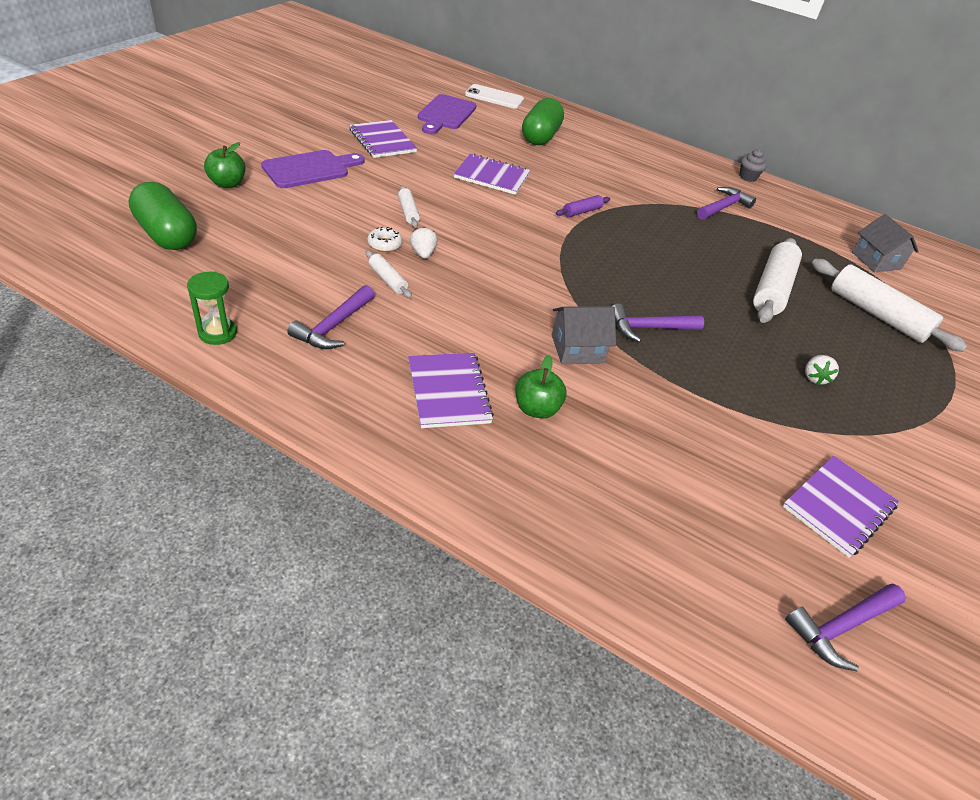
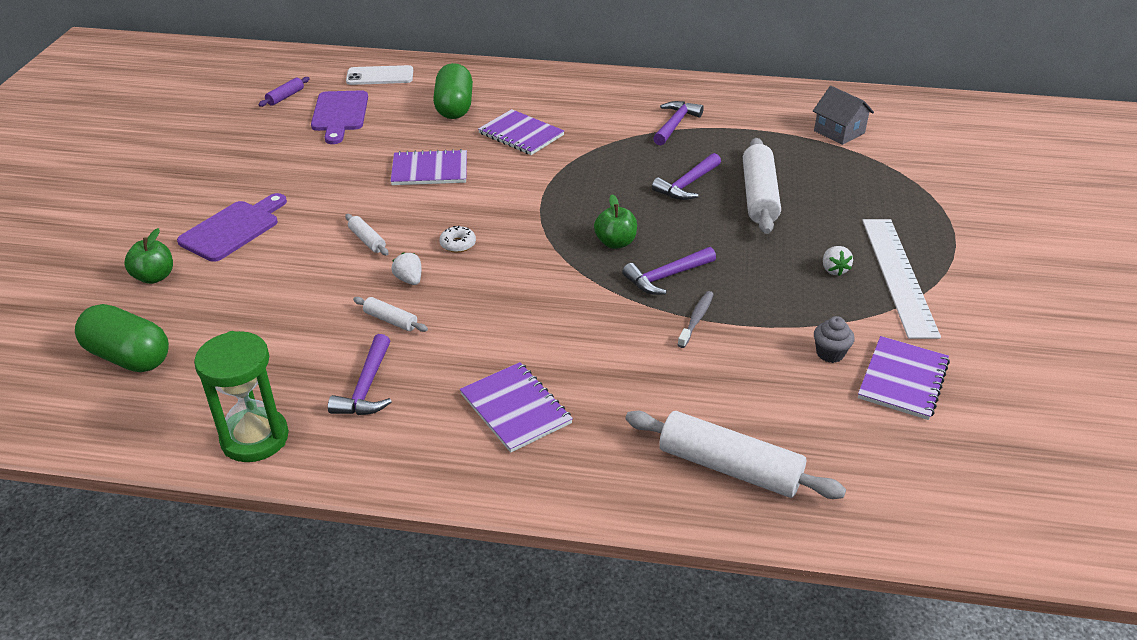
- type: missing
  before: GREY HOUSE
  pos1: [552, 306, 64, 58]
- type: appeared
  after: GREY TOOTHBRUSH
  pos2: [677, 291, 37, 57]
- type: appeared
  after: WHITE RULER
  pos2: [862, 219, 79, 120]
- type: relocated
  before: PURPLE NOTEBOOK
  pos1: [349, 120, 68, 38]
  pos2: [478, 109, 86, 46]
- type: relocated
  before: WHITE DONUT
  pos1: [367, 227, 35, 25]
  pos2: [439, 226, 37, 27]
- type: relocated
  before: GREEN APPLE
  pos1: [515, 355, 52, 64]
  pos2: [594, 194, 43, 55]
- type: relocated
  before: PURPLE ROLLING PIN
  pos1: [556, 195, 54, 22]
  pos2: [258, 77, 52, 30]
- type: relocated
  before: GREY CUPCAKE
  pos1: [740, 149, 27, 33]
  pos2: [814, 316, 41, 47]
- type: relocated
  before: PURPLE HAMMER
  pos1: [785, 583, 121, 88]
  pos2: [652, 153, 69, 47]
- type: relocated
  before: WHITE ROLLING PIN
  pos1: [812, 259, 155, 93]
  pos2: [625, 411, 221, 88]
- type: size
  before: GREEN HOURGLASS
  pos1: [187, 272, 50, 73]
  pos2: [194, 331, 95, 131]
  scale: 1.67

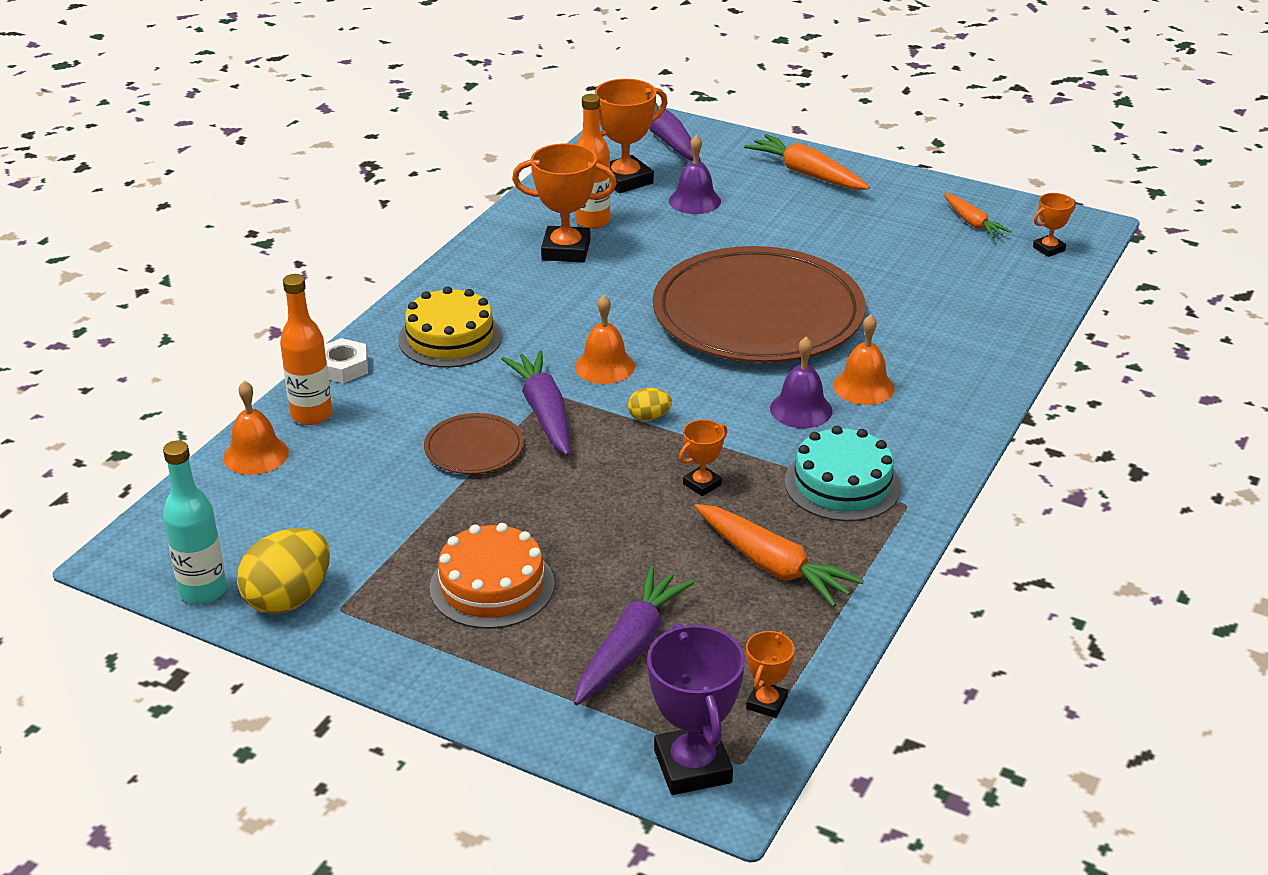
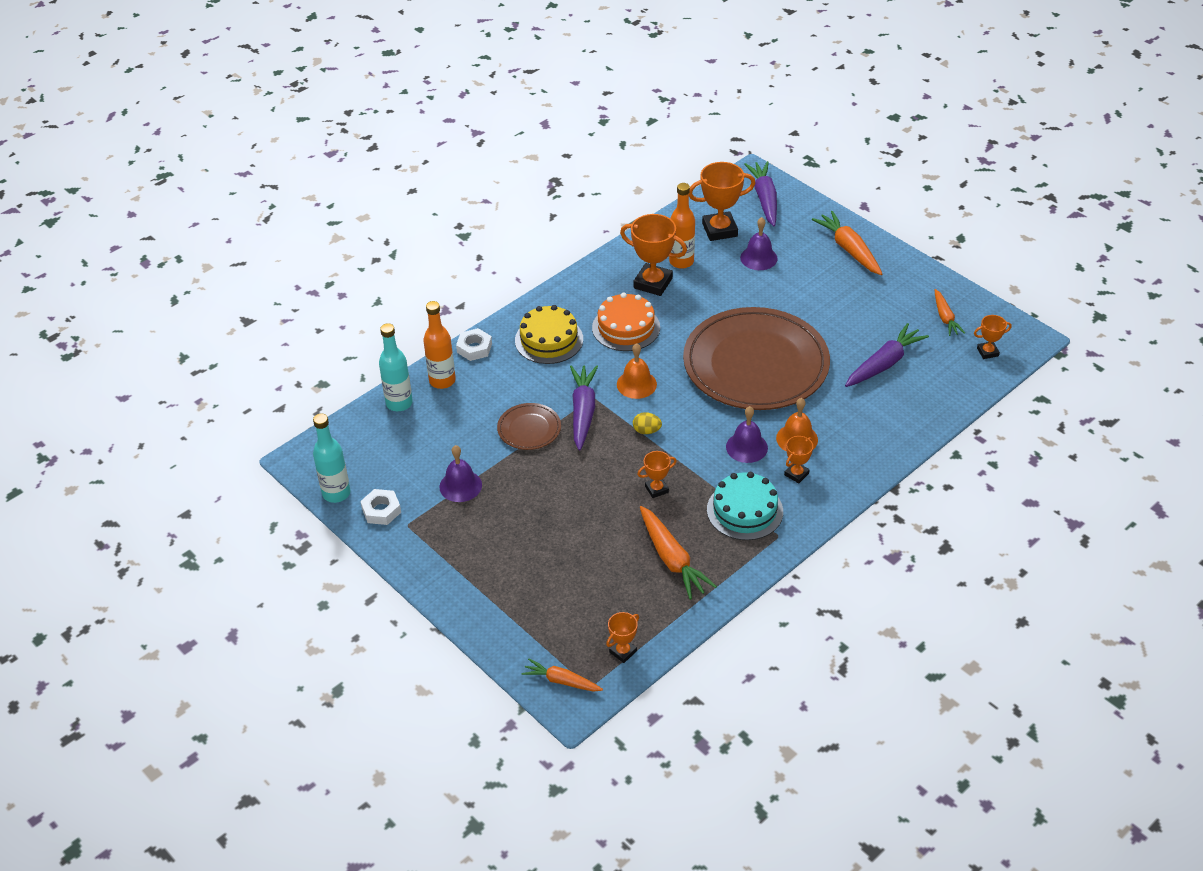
- type: appeared
  after: PURPLE BELL
  pos2: [439, 445, 43, 57]
- type: appeared
  after: ORANGE TROPHY
  pos2: [784, 436, 29, 47]
- type: relocated
  before: ORANGE CAKE
  pos1: [430, 523, 125, 106]
  pos2: [592, 292, 68, 59]
- type: relocated
  before: PURPLE CARROT
  pos1: [574, 566, 121, 139]
  pos2: [845, 323, 84, 64]
- type: exchanged
  before: ORANGE BELL
  after: TURQUOISE BOTTLE
  pos1: [223, 381, 66, 94]
  pos2: [379, 323, 34, 88]
- type: exchanged
  before: YELLOW EGG
  after: WHITE NUT
  pos1: [237, 528, 93, 86]
  pos2: [360, 489, 41, 36]
- type: exchanged
  before: PURPLE TROPHY
  after: ORANGE CARROT
  pos1: [647, 623, 98, 172]
  pos2: [521, 659, 82, 32]

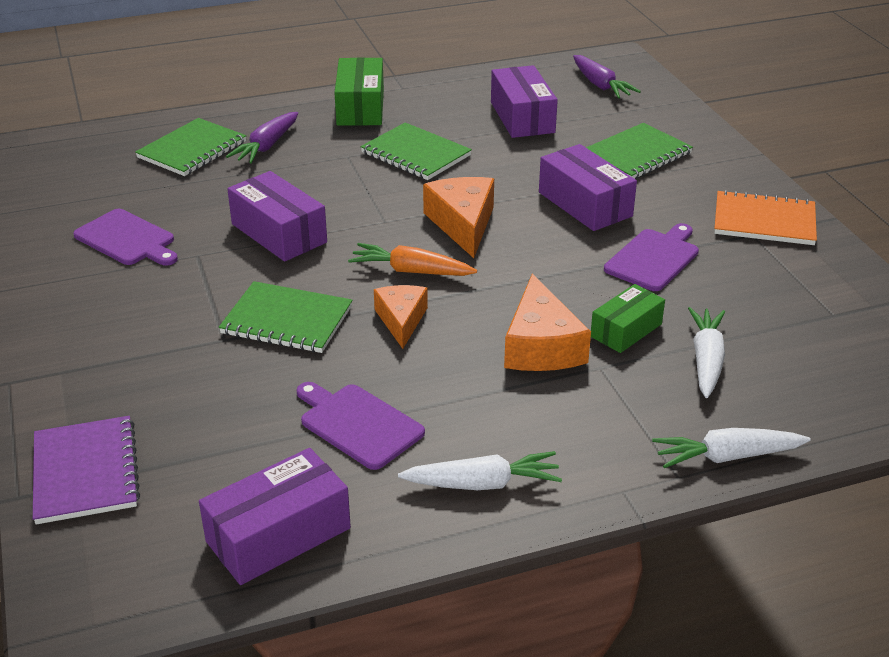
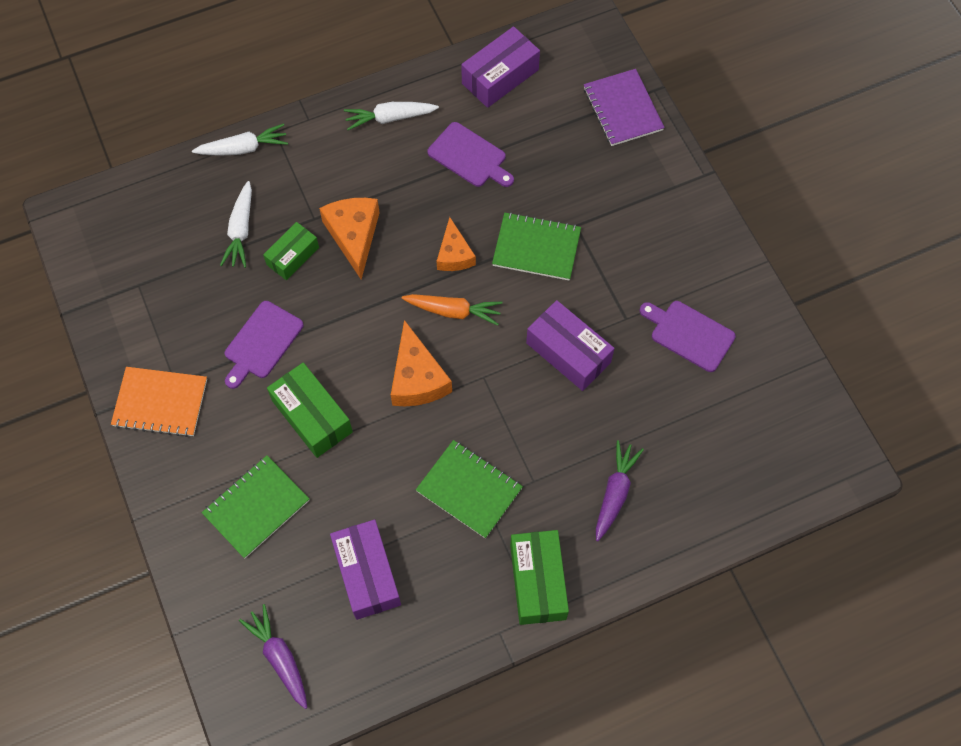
- type: missing
  before: GREEN NOTEBOOK
  pos1: [135, 118, 111, 58]
- type: colour
  before: PURPLE BOX
  after: GREEN BOX
  pos1: [539, 144, 98, 87]
  pos2: [267, 362, 86, 96]

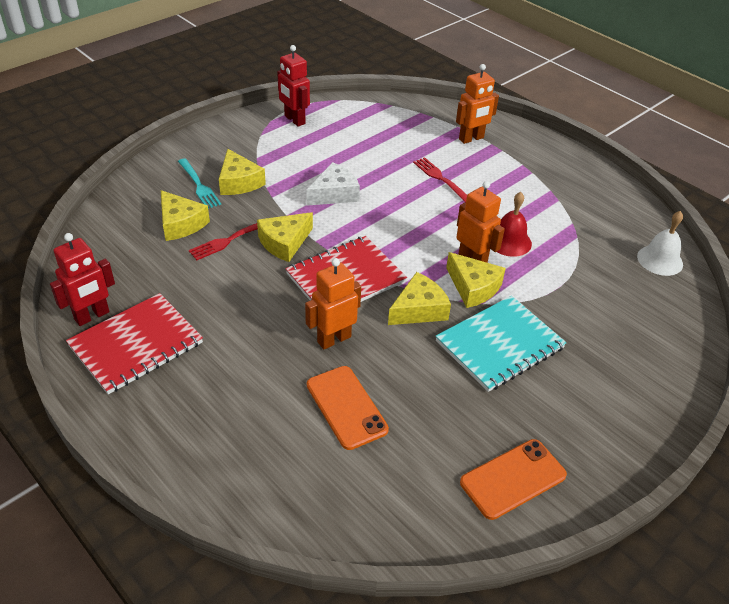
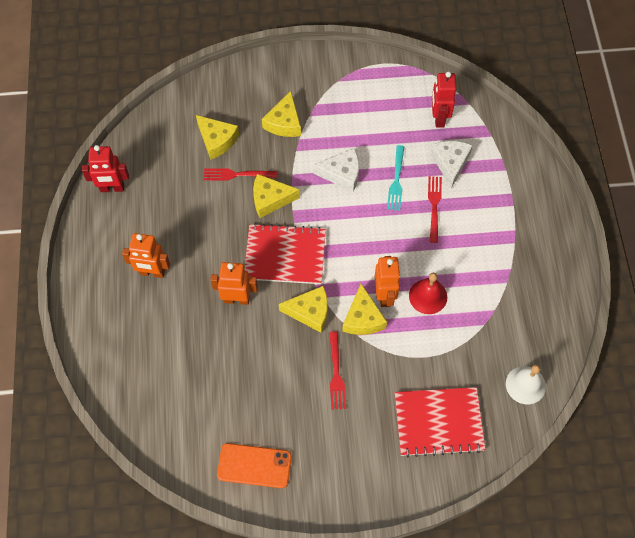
- type: missing
  before: ORANGE PHONE
  pos1: [307, 366, 82, 84]
- type: appeared
  after: WHITE CHEESE
  pos2: [430, 141, 43, 47]
- type: relocated
  before: RED NOTEBOOK
  pos1: [66, 293, 137, 101]
  pos2: [395, 387, 90, 70]
- type: relocated
  before: TURQUOISE FORK
  pos1: [178, 158, 43, 51]
  pos2: [387, 145, 17, 66]
- type: relocated
  before: RED ROBOT
  pos1: [277, 45, 33, 82]
  pos2: [432, 72, 24, 56]
- type: relocated
  before: ORANGE ROBOT
  pos1: [456, 64, 43, 80]
  pos2: [122, 233, 48, 45]
- type: exchanged
  before: TURQUOISE NOTEBOOK
  after: RED FORK
  pos1: [435, 296, 132, 96]
  pos2: [329, 331, 17, 79]
- type: spun
  before: YELLOW CHEESE
  pos1: [161, 190, 49, 51]
  pos2: [196, 115, 43, 45]
  turn: -45

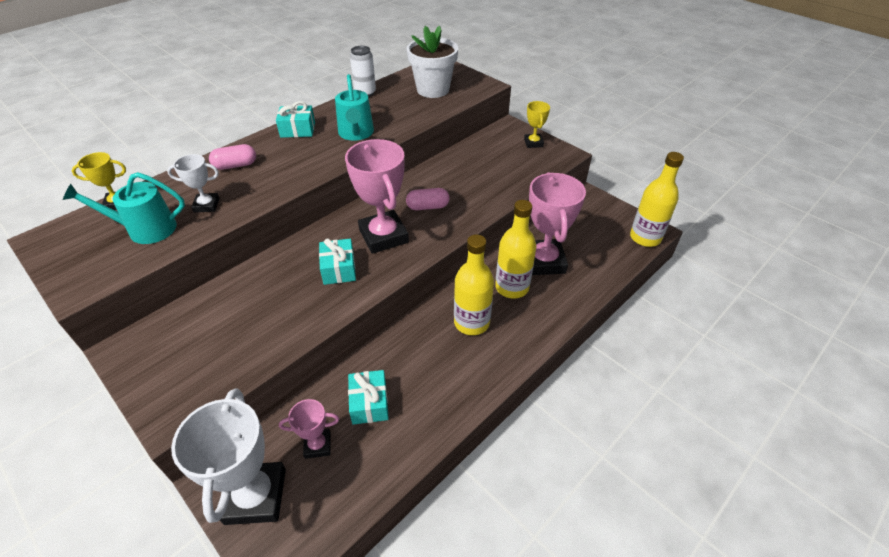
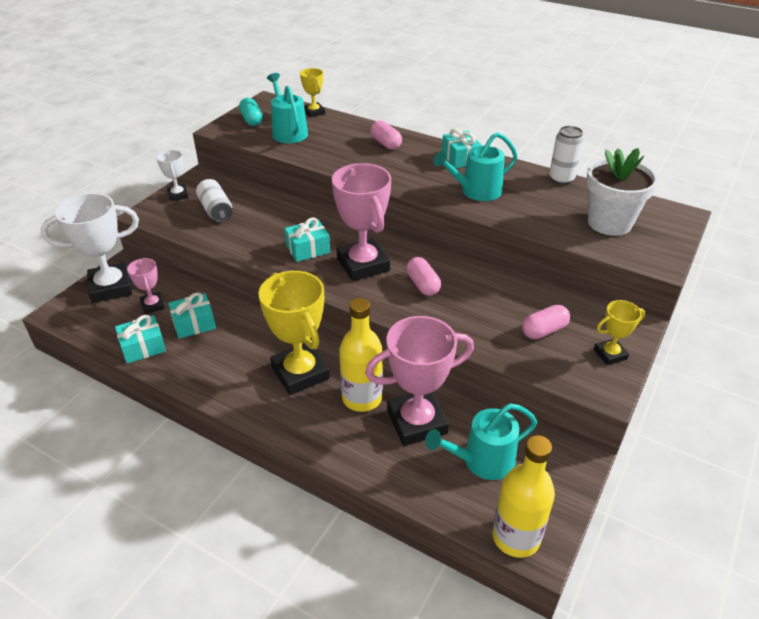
- type: appeared
  after: TURQUOISE GIFT
  pos2: [115, 315, 51, 49]
- type: appeared
  after: WHITE CAN
  pos2: [196, 179, 36, 43]
- type: appeared
  after: TURQUOISE CAPSULE
  pos2: [239, 98, 24, 28]
- type: appeared
  after: TURQUOISE WATERING CAN
  pos2: [425, 403, 112, 77]
- type: appeared
  after: PINK CAPSULE
  pos2: [522, 304, 48, 35]
- type: relocated
  before: WHITE TROPHY
  pos1: [167, 154, 53, 59]
  pos2: [156, 150, 33, 52]
- type: exchanged
  before: YELLOW BOTTLE
  after: YELLOW TROPHY
  pos1: [454, 235, 40, 100]
  pos2: [258, 271, 72, 124]
- type: spun
  before: PINK TROPHY
  pos1: [345, 139, 64, 115]
  pos2: [332, 163, 59, 118]
  turn: -75

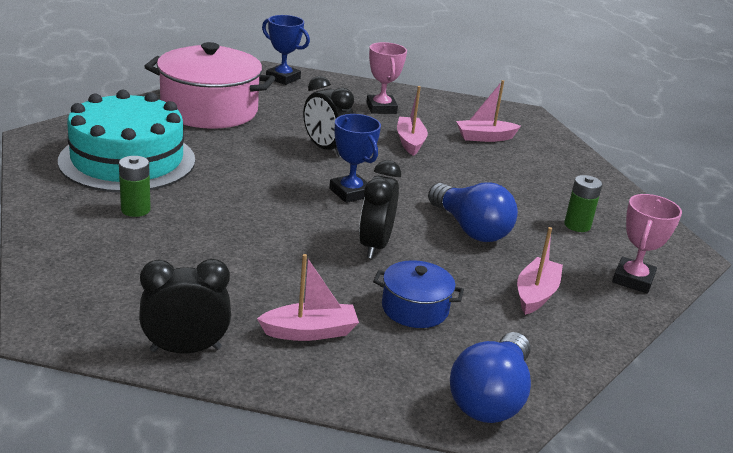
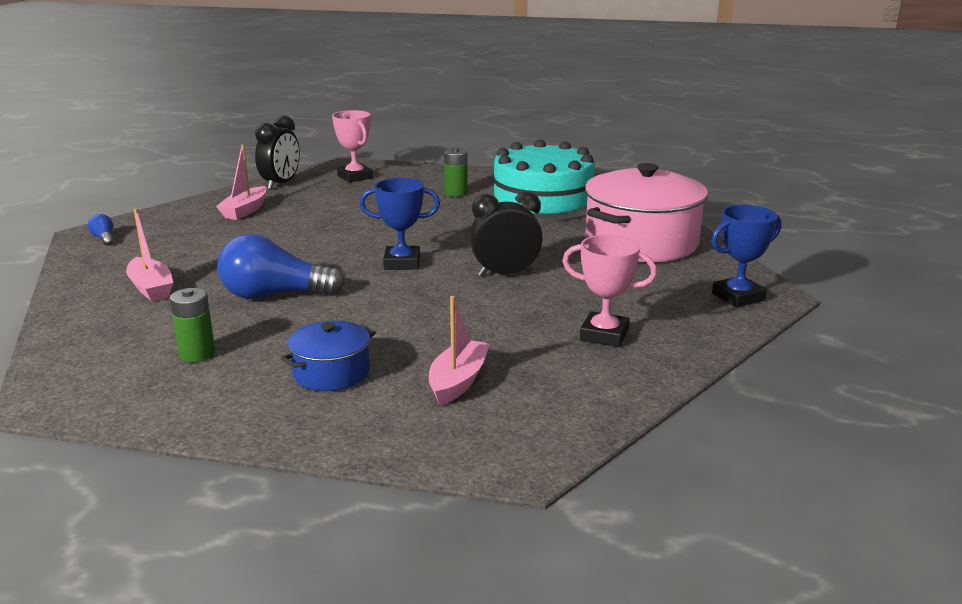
- type: missing
  before: BLACK CLOCK
  pos1: [359, 160, 42, 99]
- type: missing
  before: PINK BOAT
  pos1: [397, 86, 31, 70]
- type: relocated
  before: BLUE POT
  pos1: [373, 260, 91, 68]
  pos2: [280, 320, 96, 71]
- type: relocated
  before: PINK TROPHY
  pos1: [612, 194, 70, 100]
  pos2: [332, 110, 41, 73]
- type: size
  before: BLUE LIGHT BULB
  pos1: [450, 332, 81, 91]
  pos2: [88, 214, 26, 32]
  scale: 0.42

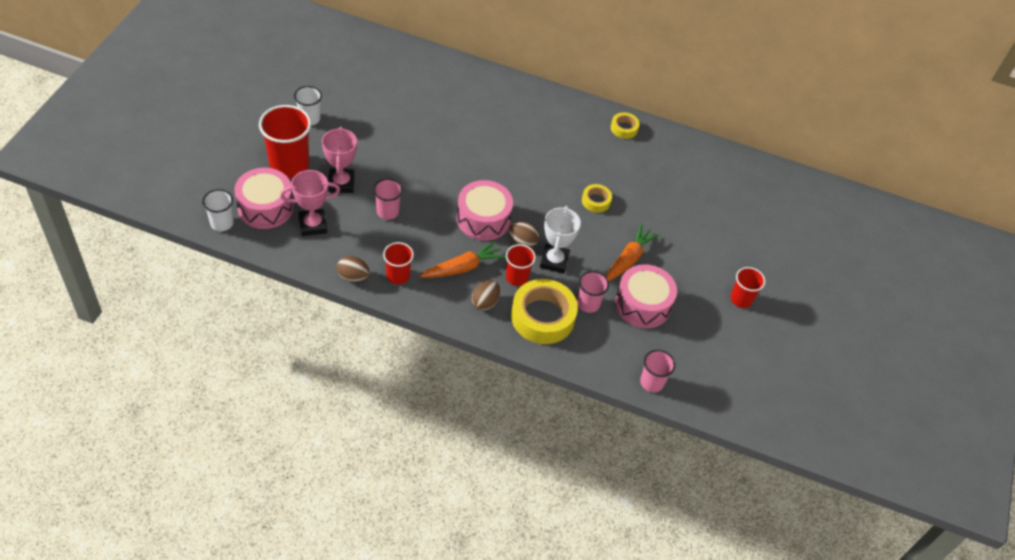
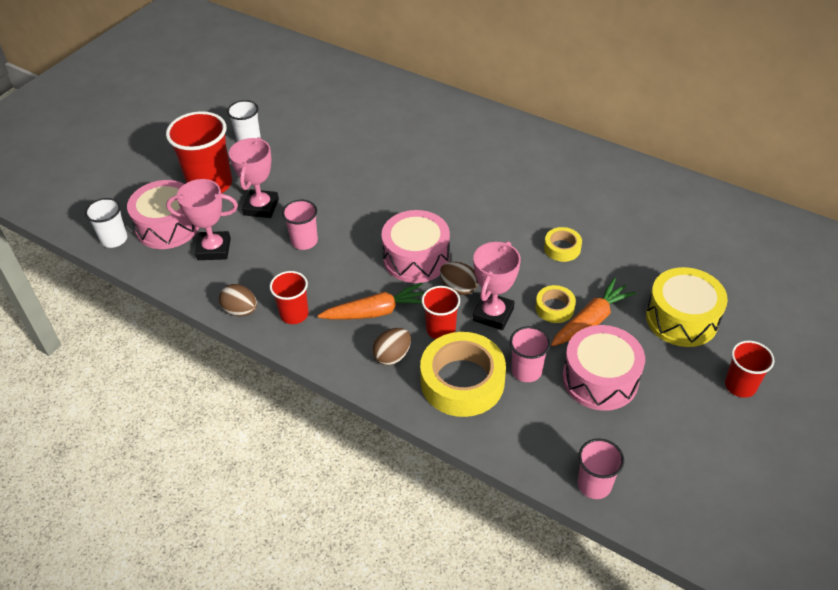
- type: appeared
  after: YELLOW DRUM
  pos2: [646, 267, 82, 80]
- type: relocated
  before: YELLOW TAPE
  pos1: [611, 112, 28, 27]
  pos2: [535, 285, 41, 38]
- type: colour
  before: WHITE TROPHY
  after: PINK TROPHY
  pos1: [540, 206, 41, 68]
  pos2: [473, 241, 48, 89]

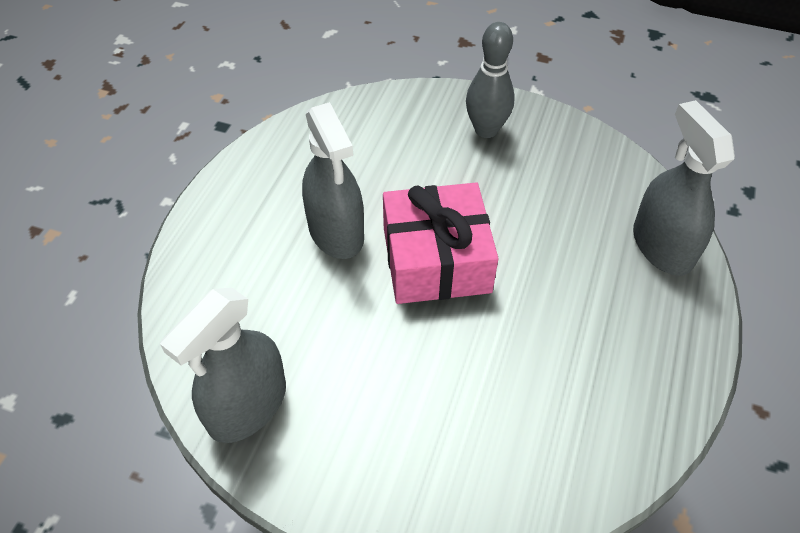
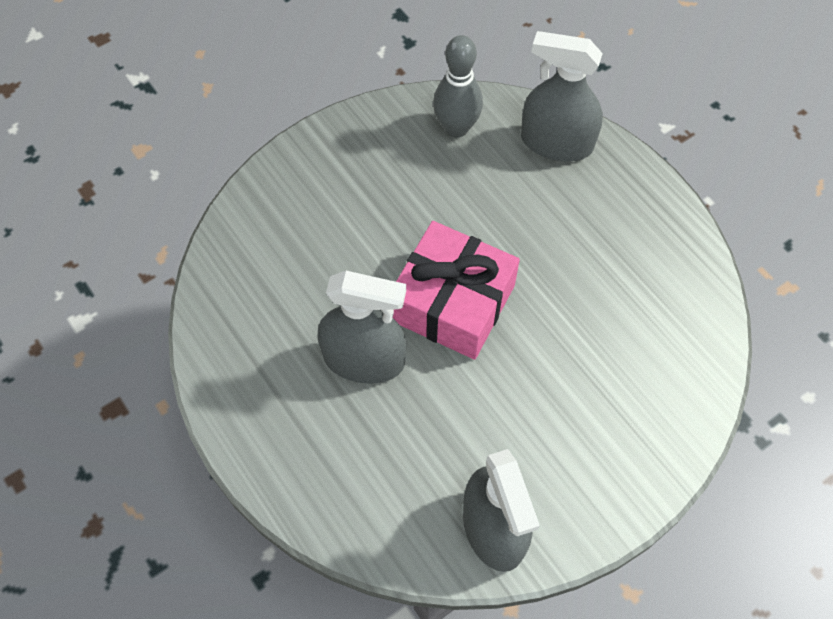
- type: relocated
  before: GREY BOWLING PIN
  pos1: [466, 22, 49, 116]
  pos2: [433, 35, 50, 103]

